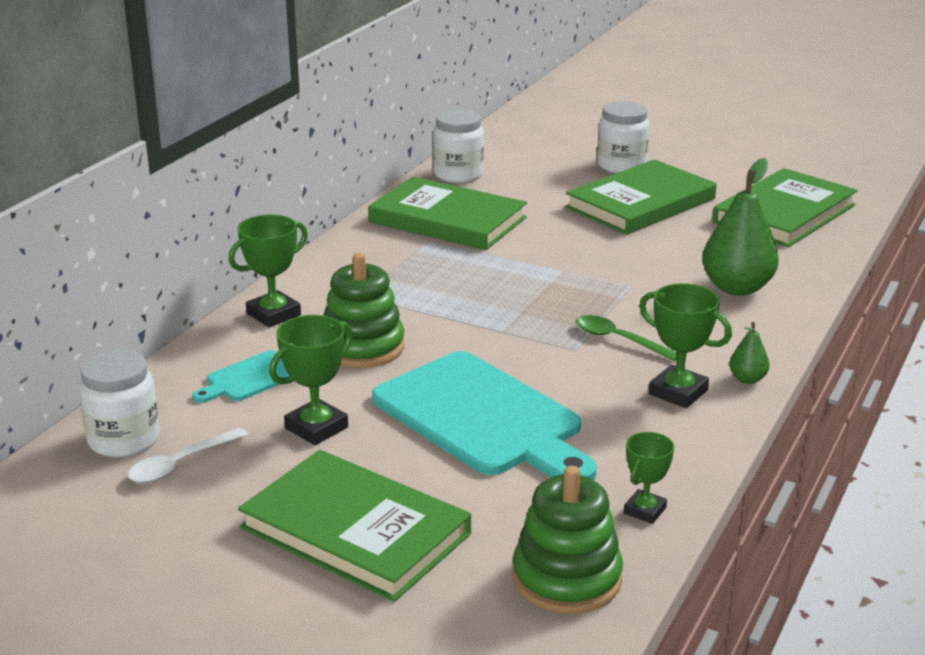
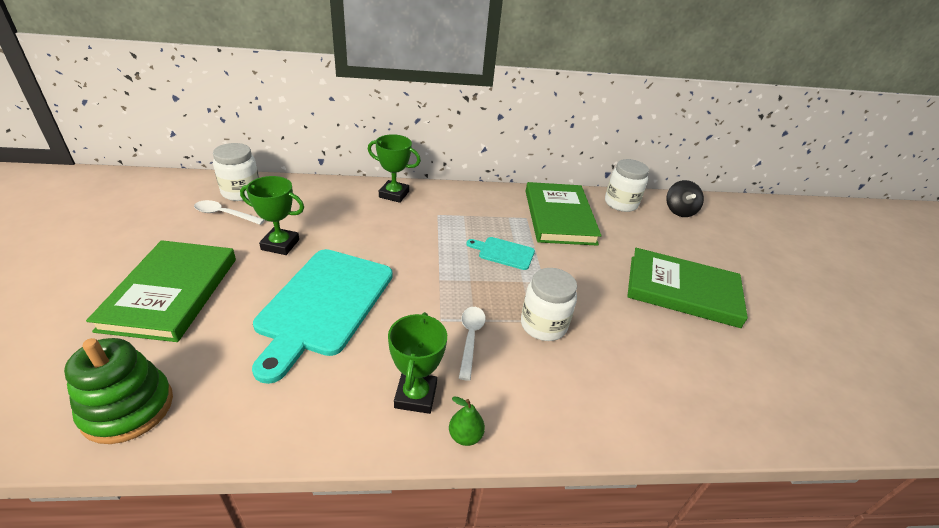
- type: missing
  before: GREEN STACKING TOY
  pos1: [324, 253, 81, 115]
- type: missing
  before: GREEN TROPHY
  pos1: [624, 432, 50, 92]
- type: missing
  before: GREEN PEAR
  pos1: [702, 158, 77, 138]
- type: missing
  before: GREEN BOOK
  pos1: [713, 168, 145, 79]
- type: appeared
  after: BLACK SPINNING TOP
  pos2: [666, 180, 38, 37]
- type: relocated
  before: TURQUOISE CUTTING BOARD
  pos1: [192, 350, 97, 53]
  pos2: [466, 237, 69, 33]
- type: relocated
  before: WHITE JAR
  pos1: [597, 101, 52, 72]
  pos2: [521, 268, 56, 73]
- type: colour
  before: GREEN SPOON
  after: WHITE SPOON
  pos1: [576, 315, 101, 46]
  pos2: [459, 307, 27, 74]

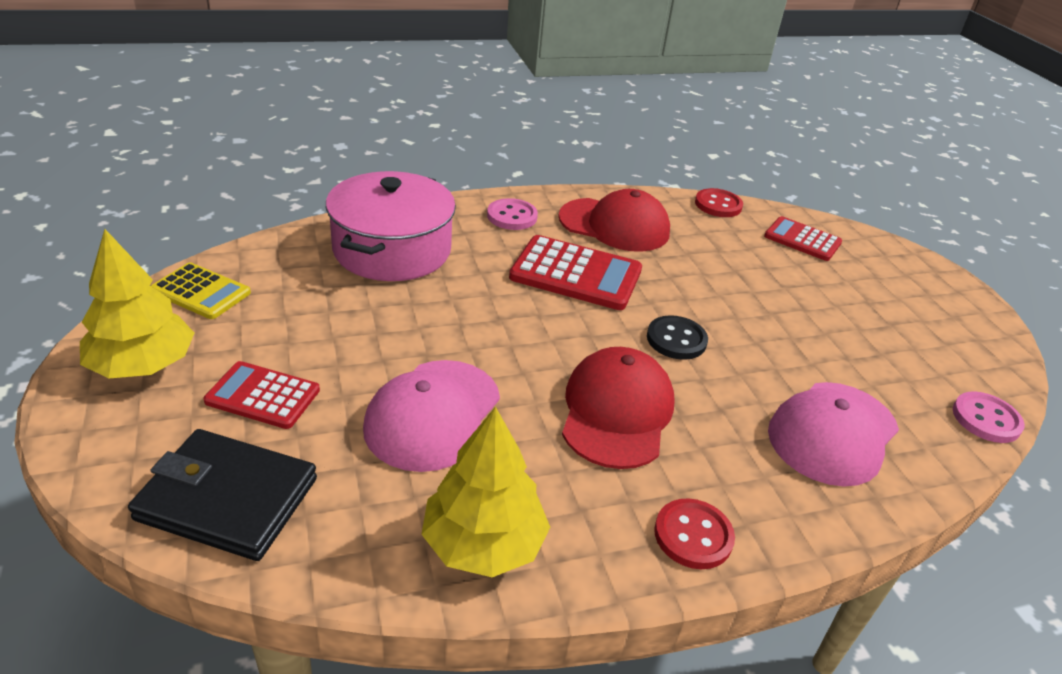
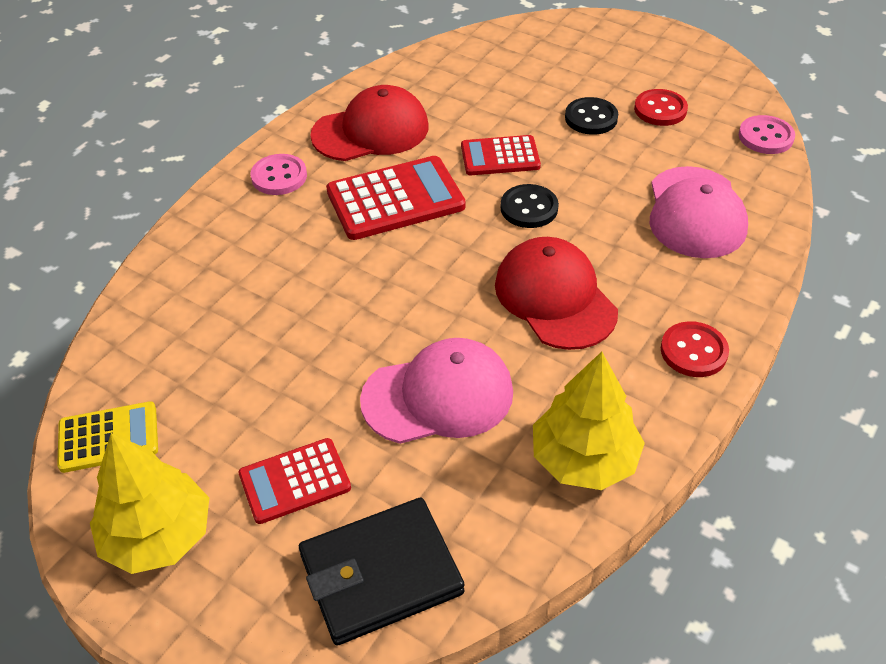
- type: missing
  before: PINK POT
  pos1: [326, 171, 130, 110]
- type: appeared
  after: BLACK BUTTON
  pos2: [565, 97, 53, 38]
- type: relocated
  before: RED BUTTON
  pos1: [695, 188, 48, 29]
  pos2: [634, 89, 54, 37]
- type: relocated
  before: RED CALCULATOR
  pos1: [764, 216, 78, 45]
  pos2: [461, 135, 80, 40]
- type: spun
  before: PINK CAP
  pos1: [363, 360, 137, 112]
  pos2: [360, 338, 153, 106]
  turn: -90

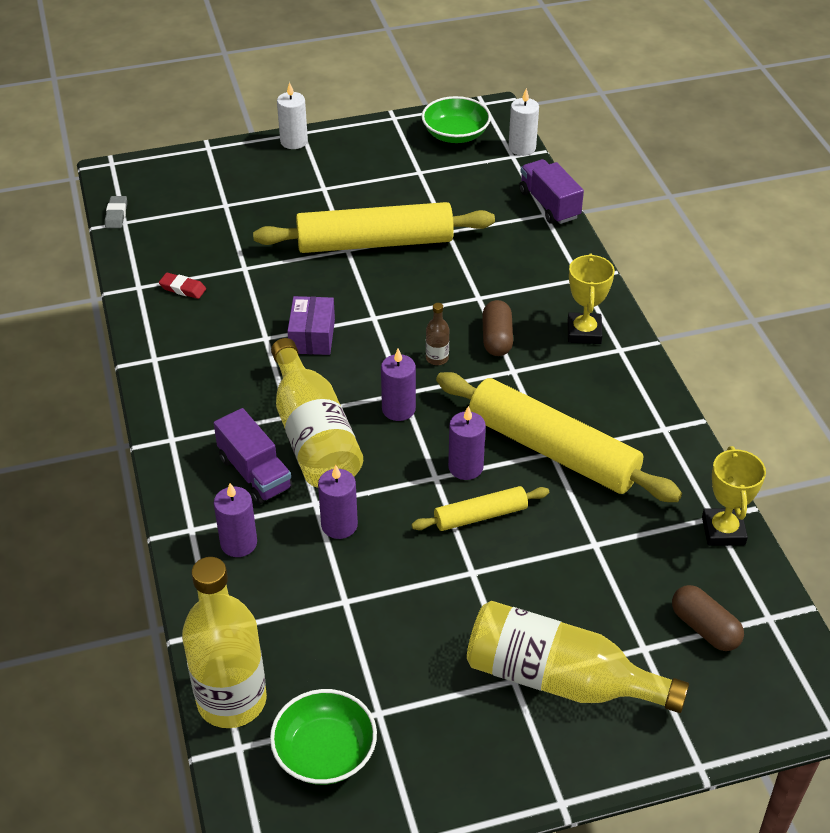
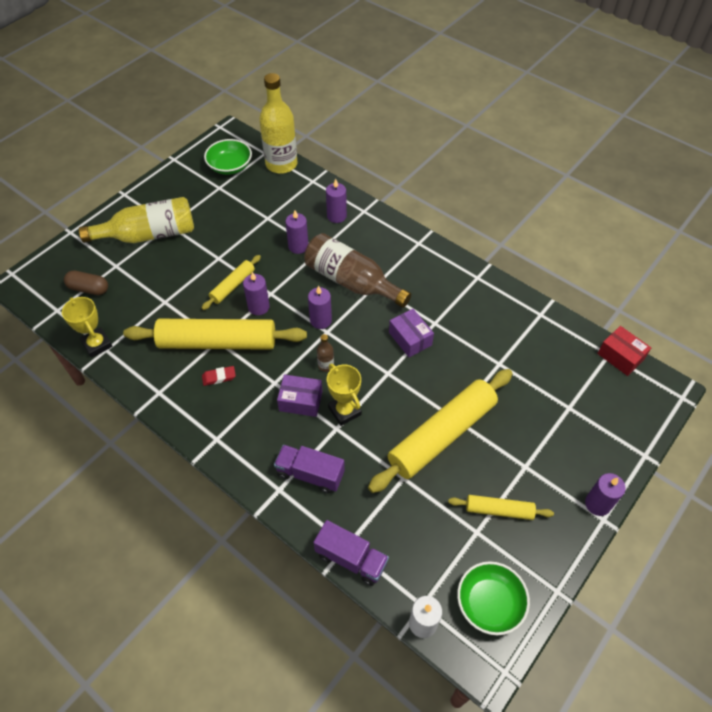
- type: appeared
  after: YELLOW ROLLING PIN
  pos2: [448, 495, 106, 25]
- type: relocated
  before: RED ERASER
  pos1: [159, 273, 47, 26]
  pos2: [202, 366, 34, 20]
- type: relocated
  before: PURPLE TRUCK
  pos1: [214, 408, 79, 96]
  pos2: [274, 445, 71, 48]
- type: relocated
  before: YELLOW TROPHY
  pos1: [568, 254, 47, 90]
  pos2: [327, 364, 35, 62]
- type: exchanged
  before: GREY ERASER
  after: RED BOX
  pos1: [105, 196, 22, 32]
  pos2: [597, 326, 54, 50]
- type: exchanged
  before: BROWN CAPSULE
  after: PURPLE BOX
  pos1: [482, 300, 31, 56]
  pos2: [277, 374, 45, 43]
- type: colour
  before: YELLOW BOTTLE
  after: BROWN BOTTLE
  pos1: [271, 338, 92, 150]
  pos2: [304, 233, 107, 75]
- type: colour
  before: WHITE CANDLE
  after: PURPLE CANDLE
  pos1: [277, 82, 31, 67]
  pos2: [585, 473, 41, 43]

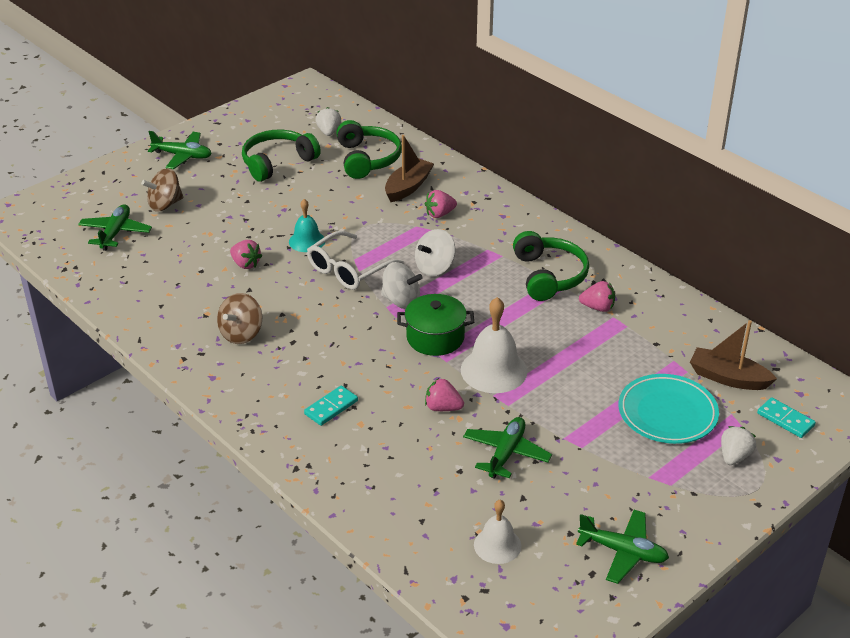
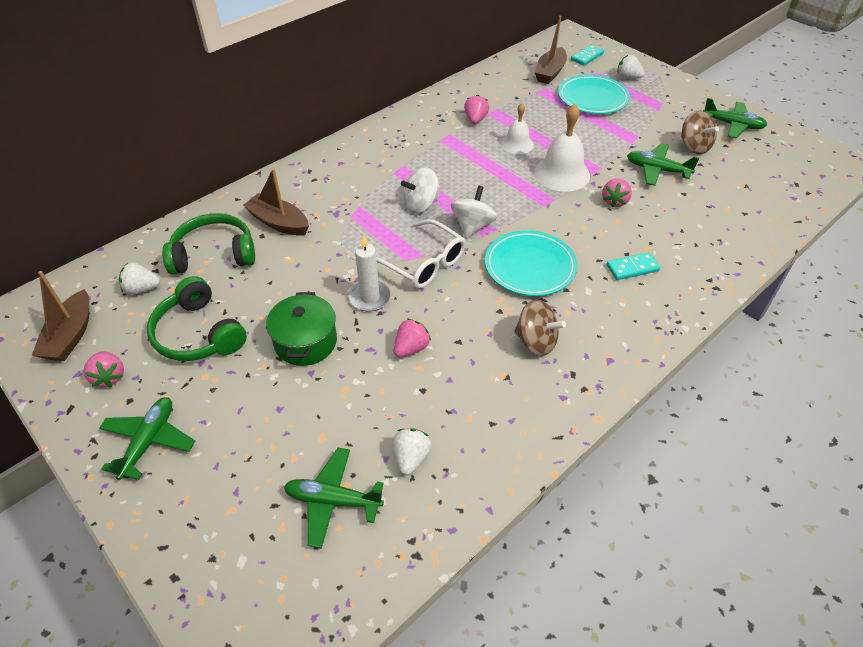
- type: missing
  before: GREEN HEADPHONES
  pos1: [513, 231, 76, 70]
- type: appeared
  after: BROWN BOAT
  pos2: [32, 271, 57, 90]
- type: appeared
  after: WHITE STRAWBERRY
  pos2: [392, 429, 40, 46]
- type: appeared
  after: TURQUOISE PLATE
  pos2: [485, 230, 92, 66]
- type: relocated
  before: BROWN SPINNING TOP
  pos1: [141, 168, 42, 43]
  pos2: [681, 110, 38, 44]
- type: relocated
  before: GREEN POT
  pos1: [397, 294, 77, 62]
  pos2: [266, 292, 71, 74]
- type: relocated
  before: PINK STRAWBERRY
  pos1: [425, 190, 32, 28]
  pos2: [84, 351, 40, 37]
- type: relocated
  before: WHITE BELL
  pos1: [474, 500, 47, 64]
  pos2: [501, 103, 33, 51]
- type: exchanged
  before: TURQUOISE BELL
  after: WHITE CANDLE
  pos1: [289, 199, 36, 53]
  pos2: [349, 235, 42, 77]
- type: spun
  before: TURQUOISE DOMINO
  pos1: [304, 386, 54, 40]
  pos2: [606, 252, 54, 28]
  turn: -60
- type: spun
  before: WHITE SPINNING TOP
  pos1: [415, 229, 41, 47]
  pos2: [401, 167, 38, 46]
  turn: 105
- type: spun
  before: GREEN PLANE
  pos1: [576, 510, 93, 74]
  pos2: [703, 98, 64, 41]
  turn: 90

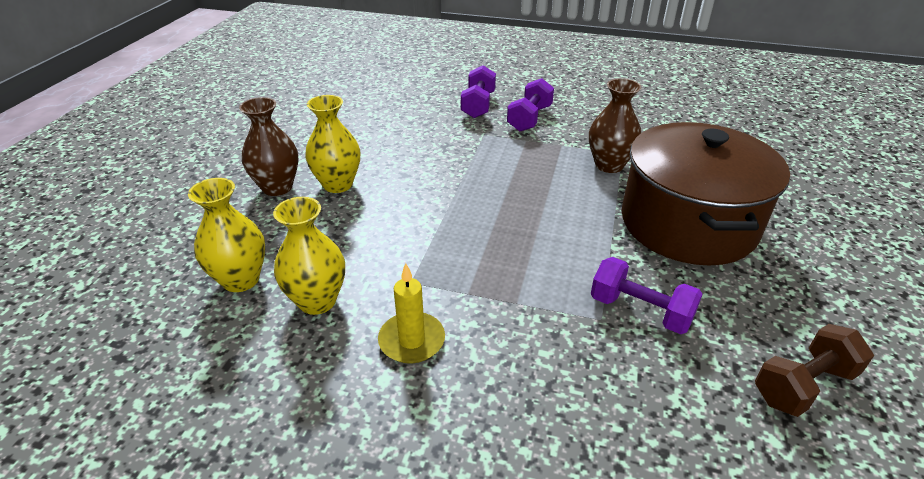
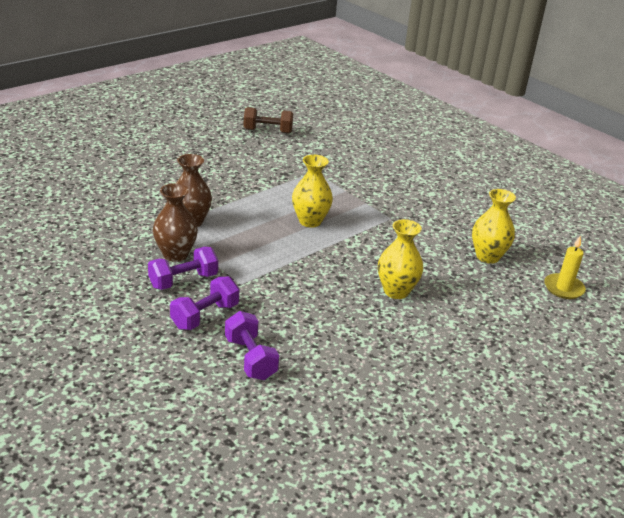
- type: missing
  before: BROWN POT
  pos1: [621, 122, 169, 144]
- type: relocated
  before: BROWN VASE
  pos1: [239, 97, 60, 99]
  pos2: [153, 183, 45, 79]
- type: relocated
  before: YELLOW VASE
  pos1: [273, 197, 72, 118]
  pos2: [292, 155, 41, 73]
- type: relocated
  before: YELLOW CANDLE
  pos1: [378, 263, 67, 101]
  pos2: [544, 235, 42, 64]
- type: relocated
  before: PURPLE DUMBBELL
  pos1: [591, 257, 112, 77]
  pos2: [225, 311, 54, 69]

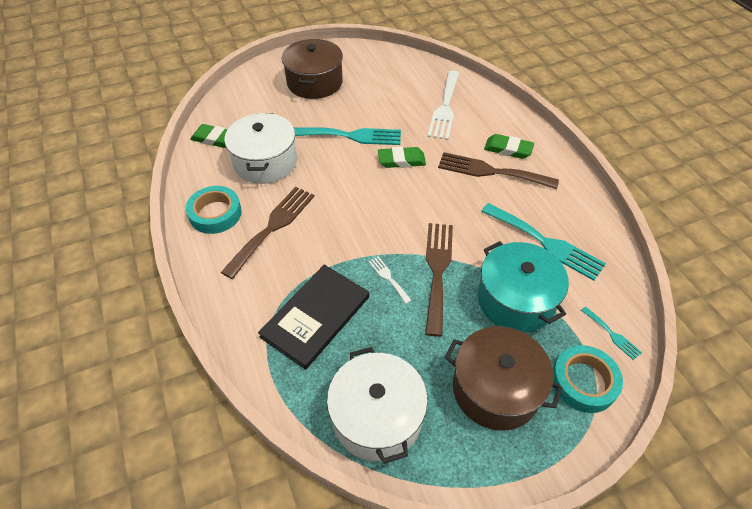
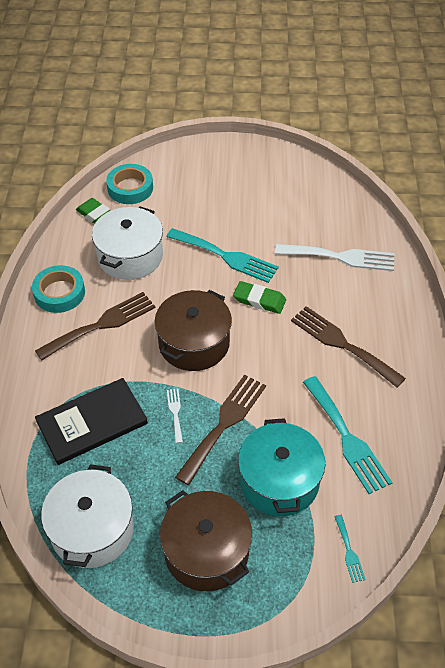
- type: missing
  before: GREEN ERASER
  pos1: [484, 134, 50, 25]
- type: relocated
  before: BROWN POT
  pos1: [282, 39, 61, 60]
  pos2: [155, 290, 77, 81]
- type: relocated
  before: TURQUOISE TAPE
  pos1: [553, 345, 70, 68]
  pos2: [106, 164, 47, 40]
- type: spun
  before: WHITE FORK
  pos1: [428, 70, 31, 70]
  pos2: [275, 244, 119, 27]
  turn: -120

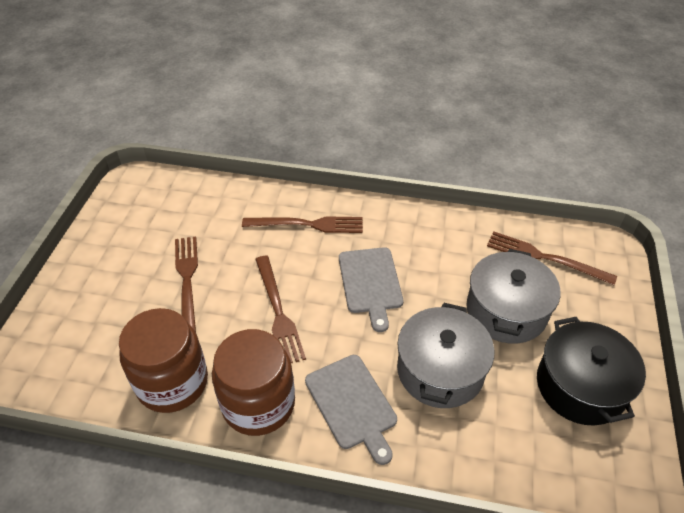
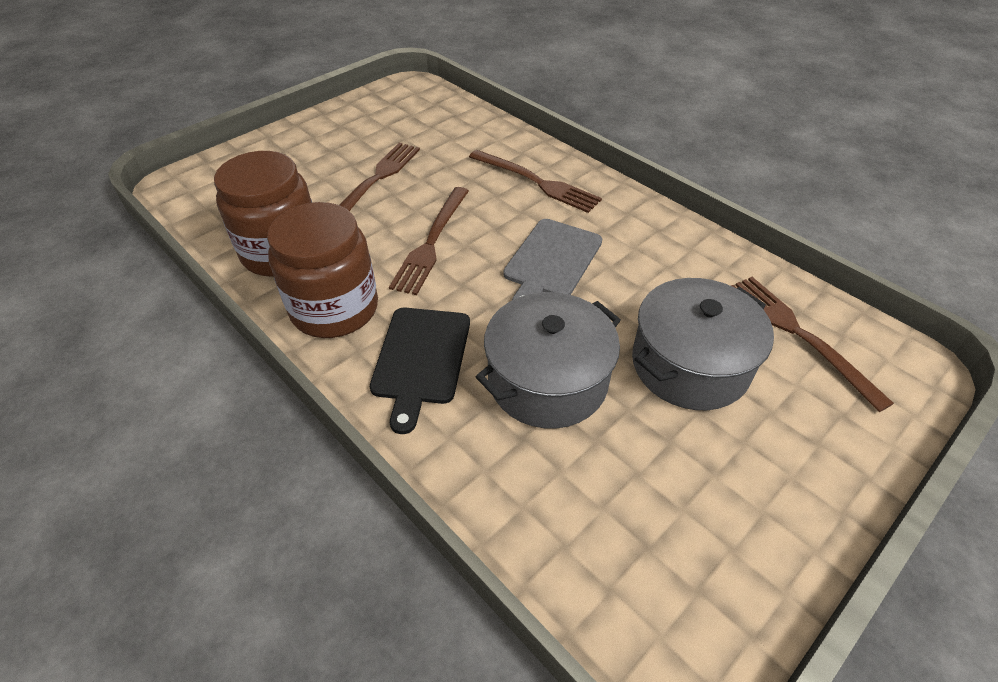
- type: missing
  before: BLACK POT
  pos1: [537, 317, 109, 109]
- type: colour
  before: GREY CUTTING BOARD
  after: BLACK CUTTING BOARD
  pos1: [305, 355, 92, 110]
  pos2: [370, 308, 100, 126]

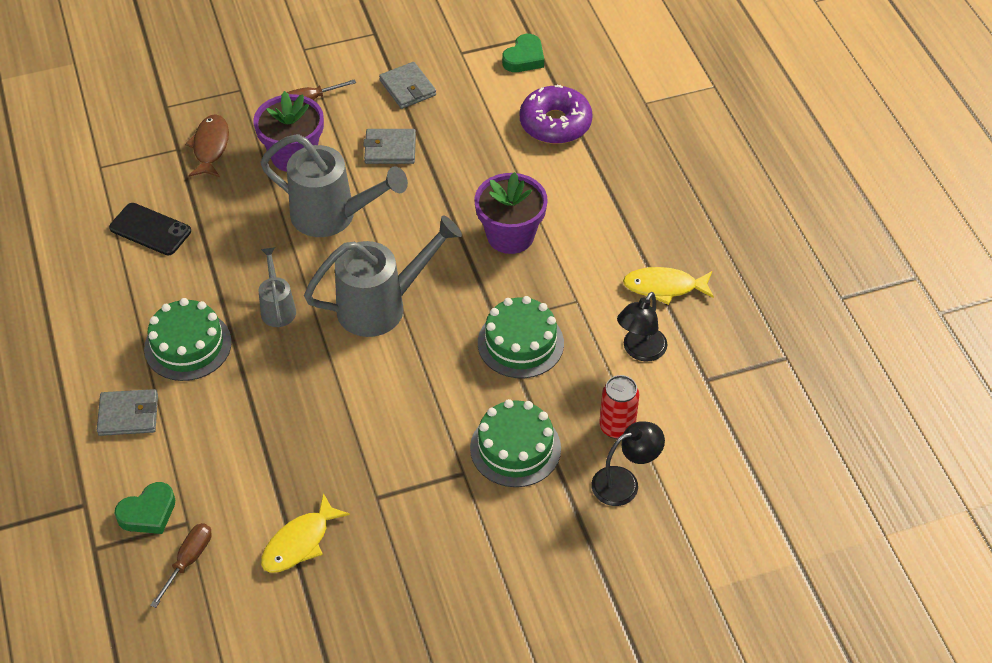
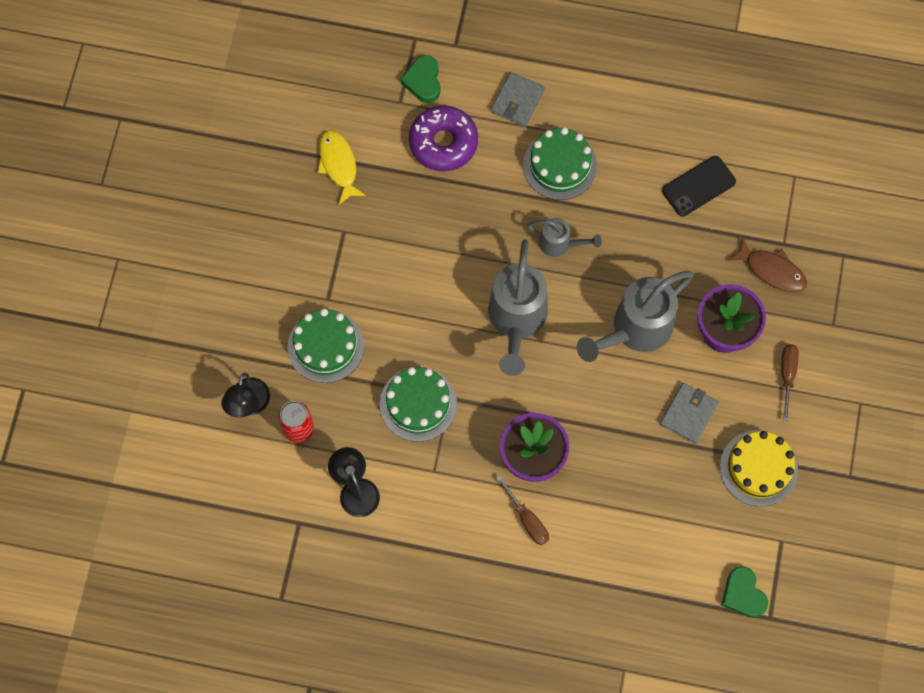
- type: missing
  before: YELLOW FISH
  pos1: [623, 267, 91, 38]
- type: relocated
  before: BROWN SCREWDRIVER
  pos1: [150, 523, 62, 85]
  pos2: [496, 476, 53, 69]
- type: relocated
  before: PURPLE DONUT
  pos1: [520, 85, 73, 59]
  pos2: [409, 105, 69, 66]
- type: exchanged
  before: GREY WALLET
  after: YELLOW CAKE
  pos1: [379, 62, 57, 47]
  pos2: [720, 430, 78, 77]

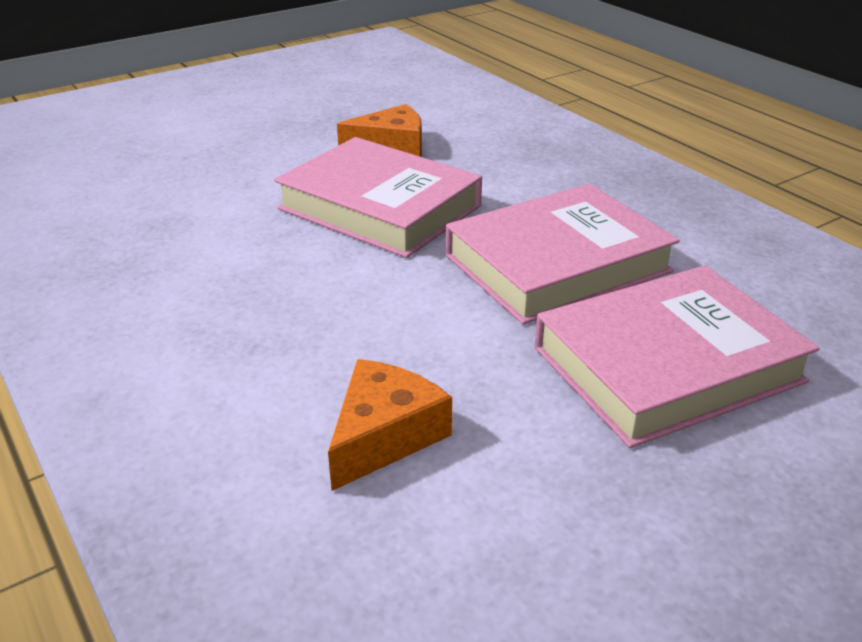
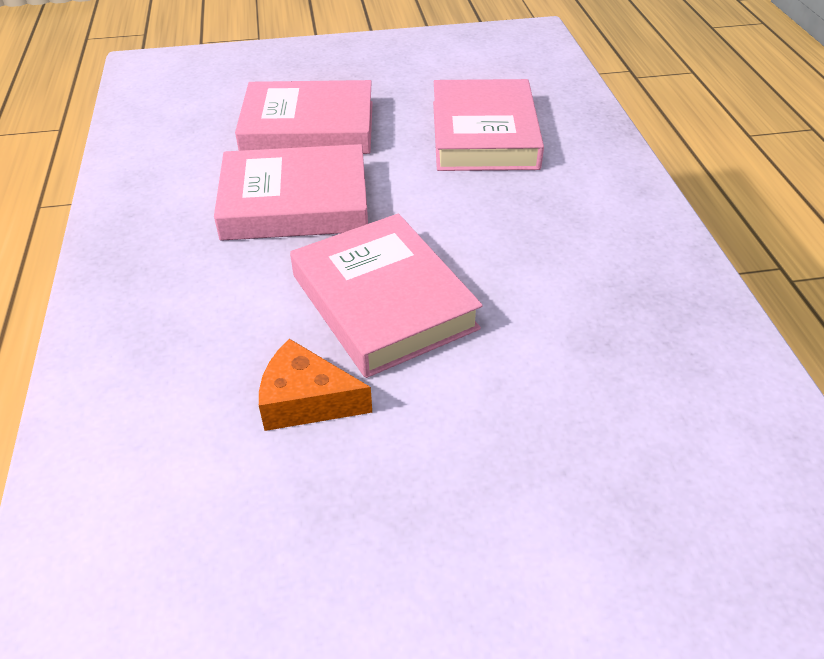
- type: exchanged
  before: ORANGE CHEESE
  after: PINK BOOK
  pos1: [328, 359, 124, 132]
  pos2: [433, 79, 111, 92]

